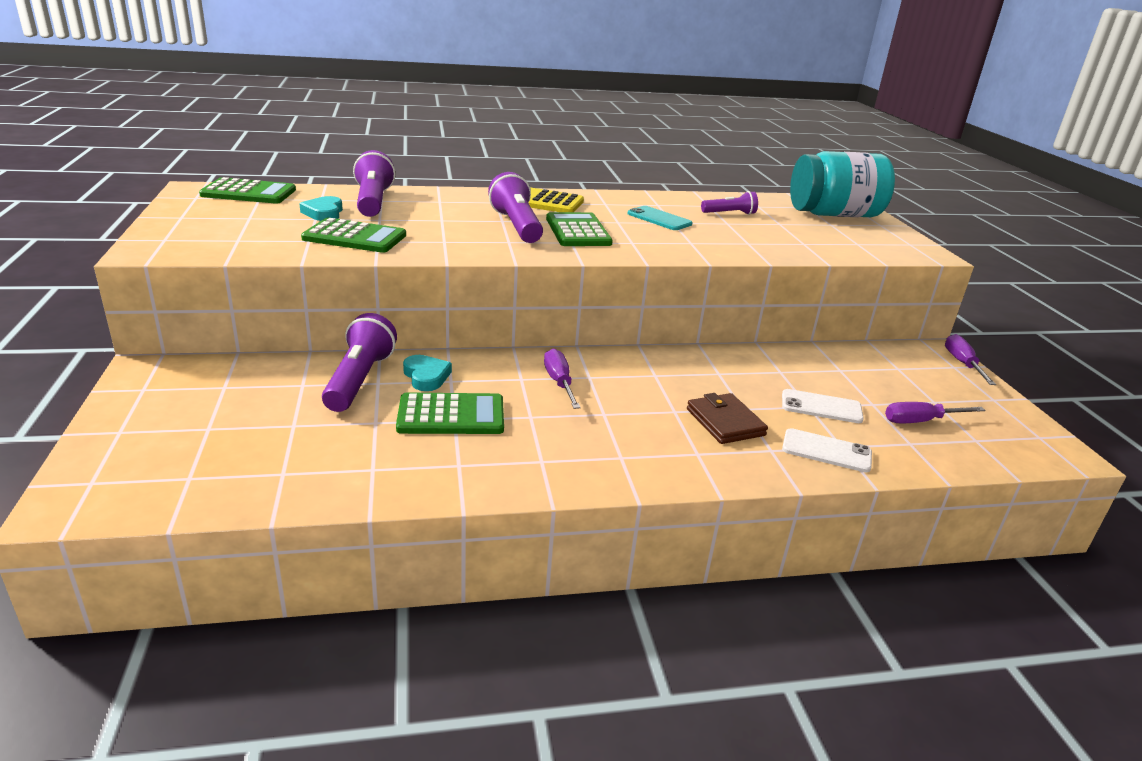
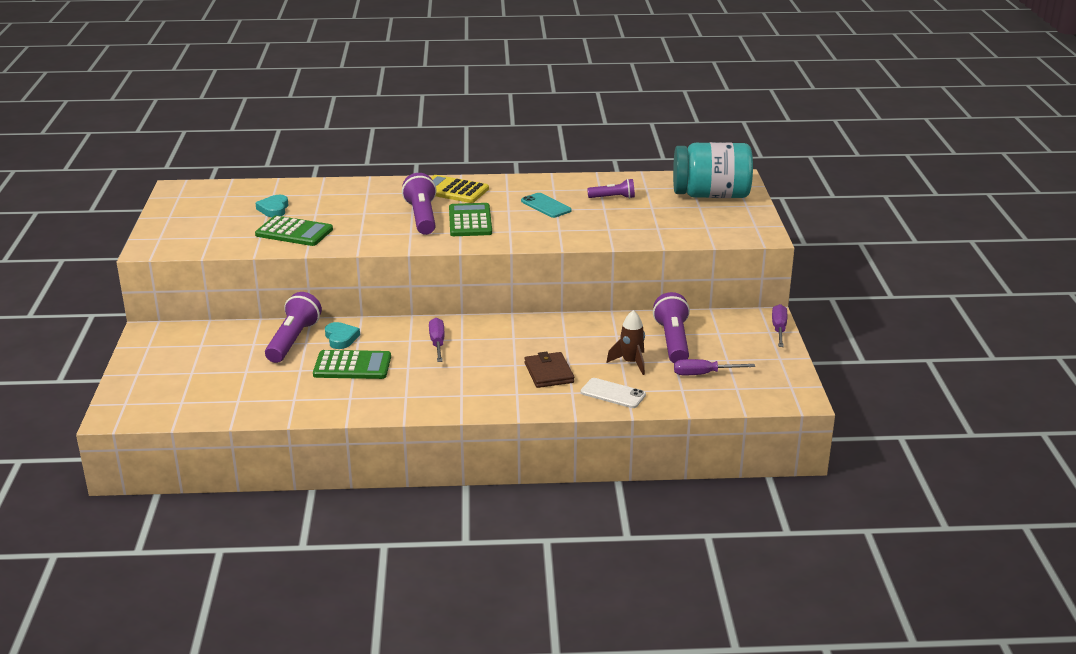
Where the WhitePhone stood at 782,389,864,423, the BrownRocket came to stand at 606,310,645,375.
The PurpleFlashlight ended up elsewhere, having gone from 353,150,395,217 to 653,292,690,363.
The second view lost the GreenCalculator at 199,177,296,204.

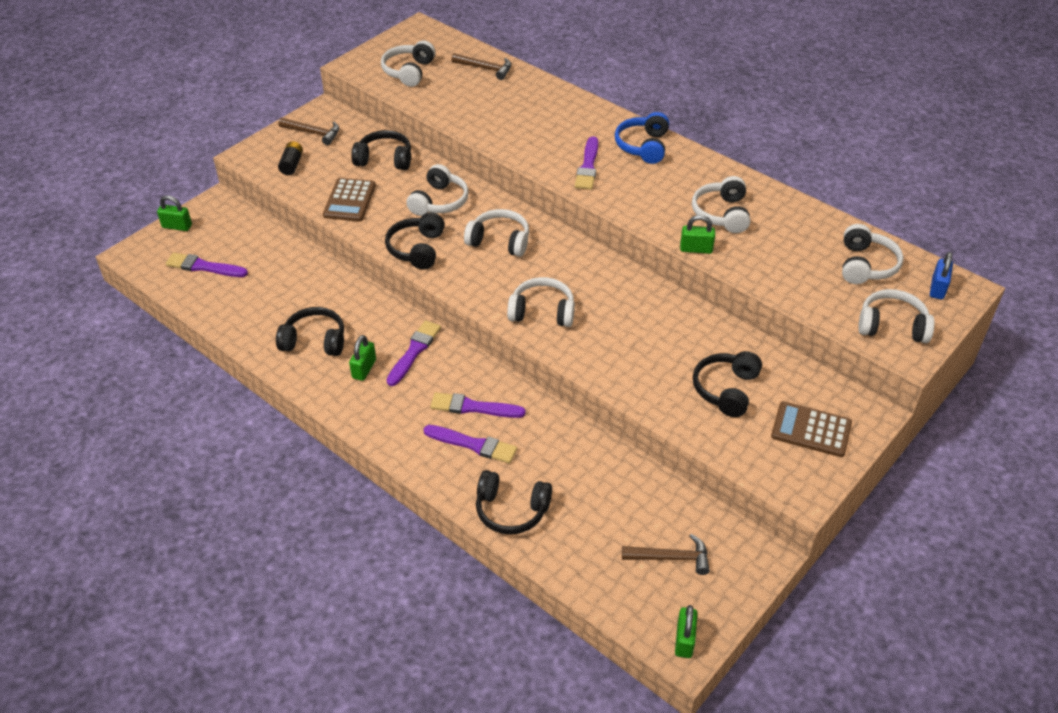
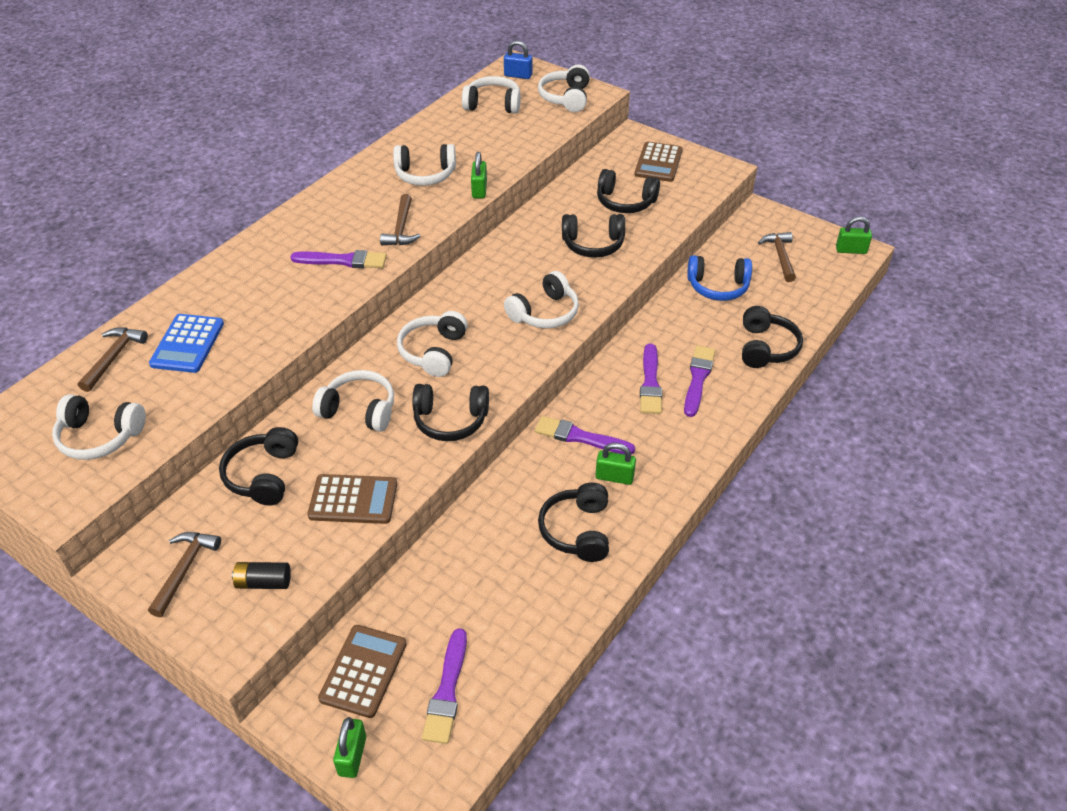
The second view gained the BlueCalculator at 149,314,224,373.
The second view gained the BrownCalculator at 318,625,407,718.
The second view gained the BrownHammer at 380,194,420,246.
The WhiteHeadphones at 507,277,575,327 ended up facing another way, 135 degrees counterclockwise from before.
The second view gained the BlackHeadphones at 562,214,625,258.
The BlueHeadphones ended up elsewhere, having gone from 615,112,669,164 to 687,255,752,301.

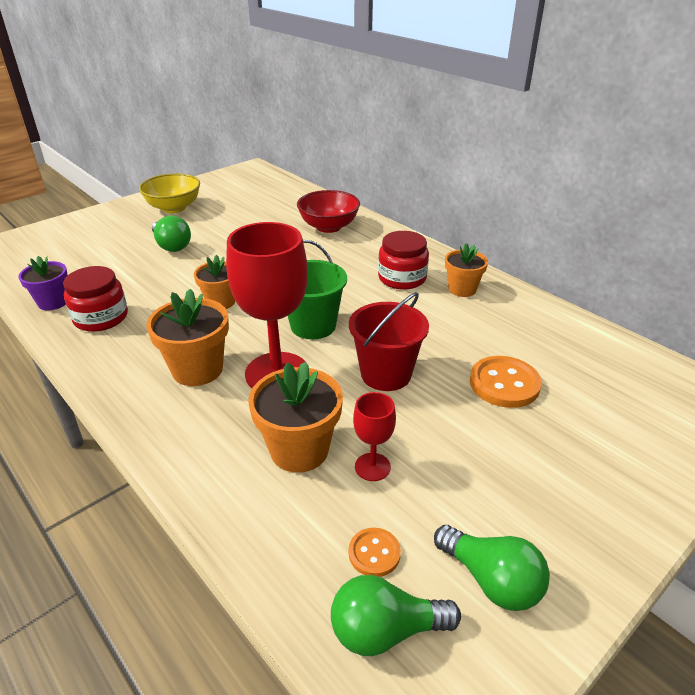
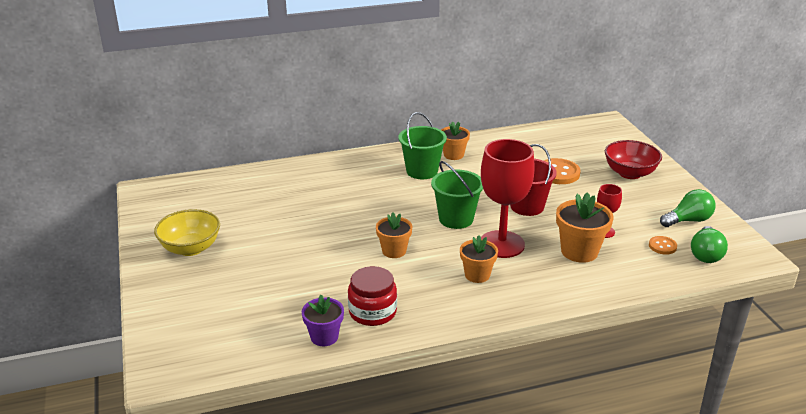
Where the RedJar stood at 378,231,429,290, the GreenBucket came to stand at 399,112,447,179.
The size of the OrangeFlowerPot at 147,289,229,386 changed by a factor of 0.66.
The RedBowl ended up elsewhere, having gone from 297,190,360,233 to 605,140,662,179.
The second view lost the GreenLightBulb at 152,216,191,252.

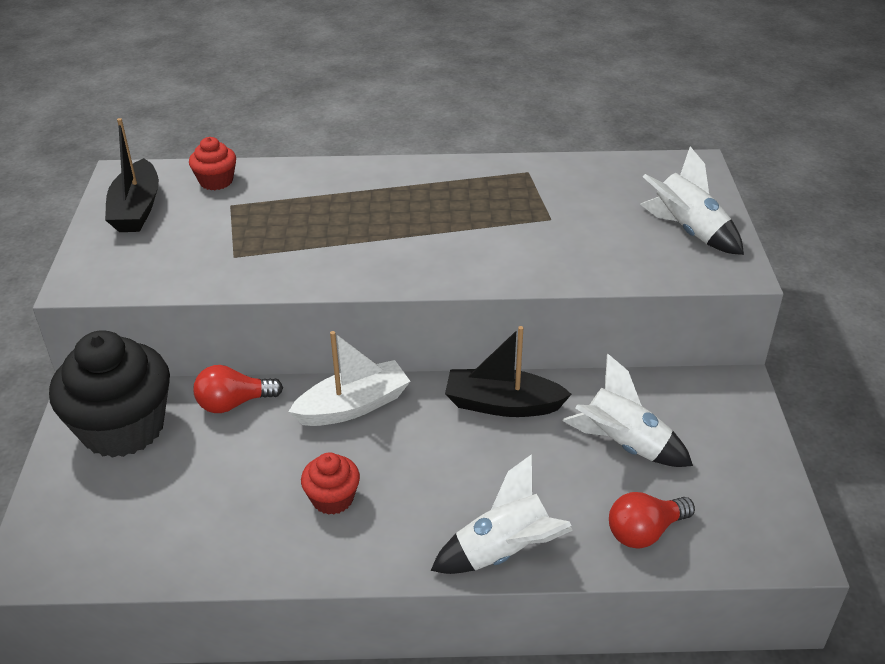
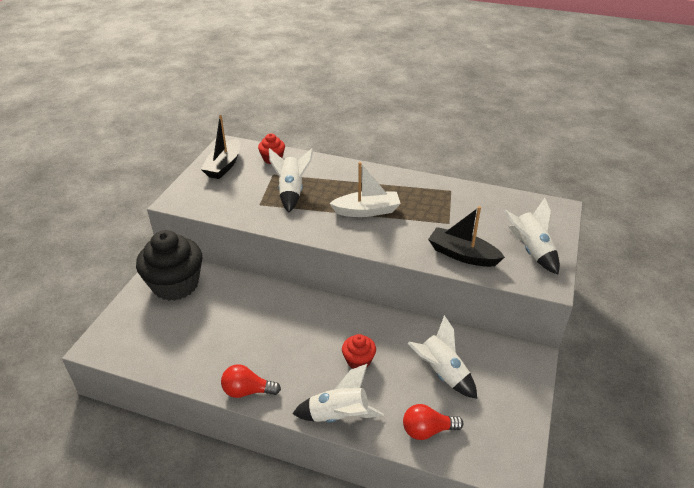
The RedLightBulb ended up elsewhere, having gone from 194,365,283,413 to 221,364,281,398.
The second view gained the WhiteRocket at 269,148,313,212.
The WhiteBoat ended up elsewhere, having gone from 288,331,410,426 to 329,162,401,217.
The RedCupcake ended up elsewhere, having gone from 301,452,360,515 to 342,334,376,369.
The BlackBoat ended up elsewhere, having gone from 445,326,572,417 to 428,206,505,267.

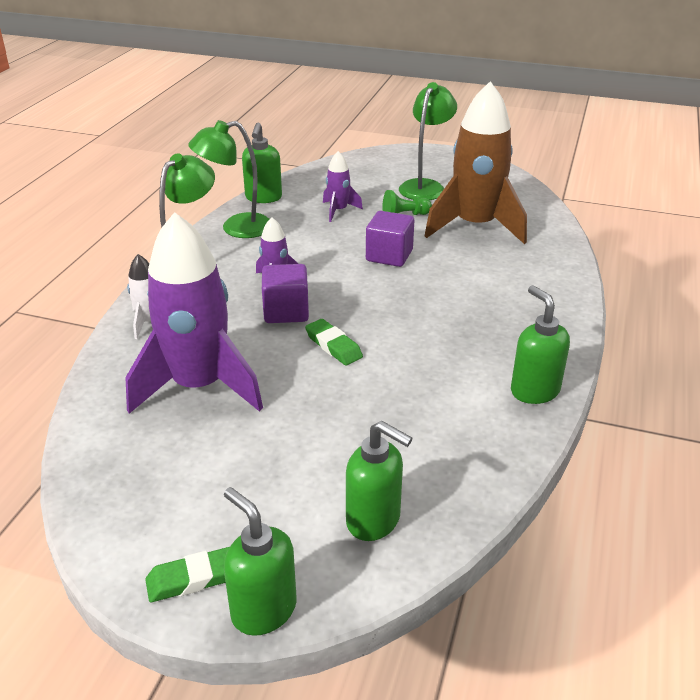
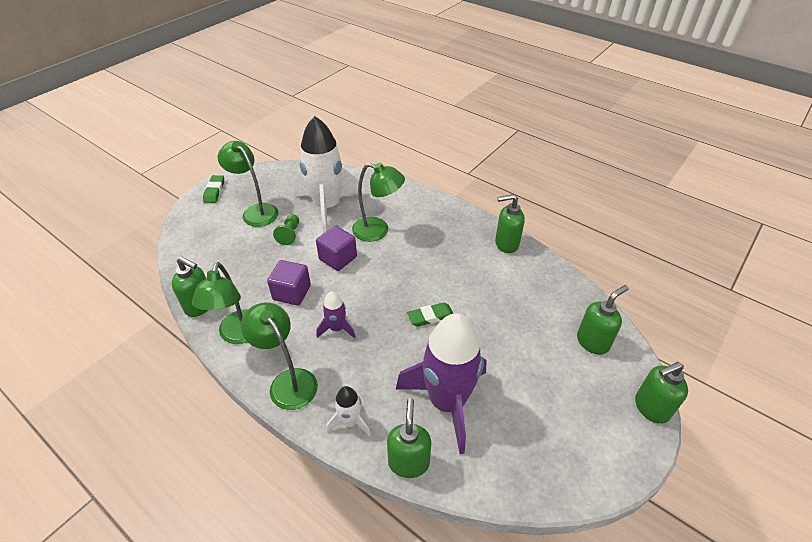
The GreenEraser ended up elsewhere, having gone from 145,547,230,602 to 203,175,224,203.
The PurpleCube ended up elsewhere, having gone from 262,264,309,323 to 267,260,311,306.
What was the BrownRocket at 425,81,527,244 turned into the WhiteRocket at 294,116,359,234.
The second view gained the GreenLamp at 352,163,405,242.
The second view gained the GreenSoapDispenser at 387,398,431,478.
The second view lost the PurpleRocket at 323,151,363,222.

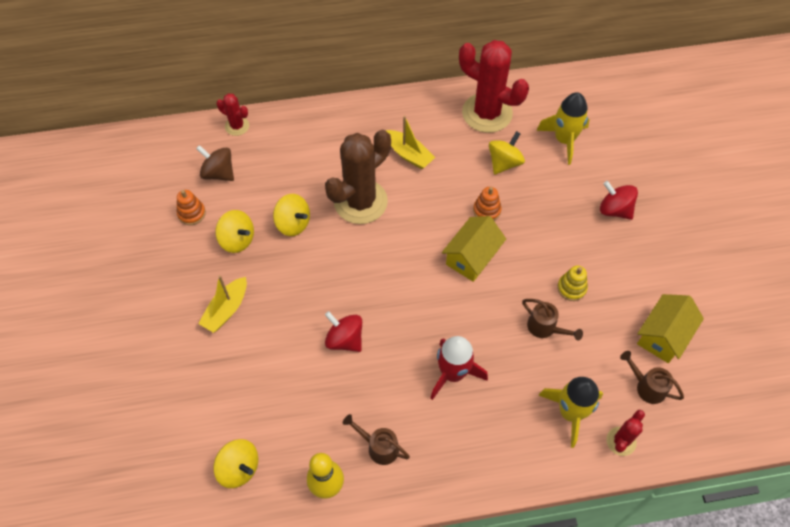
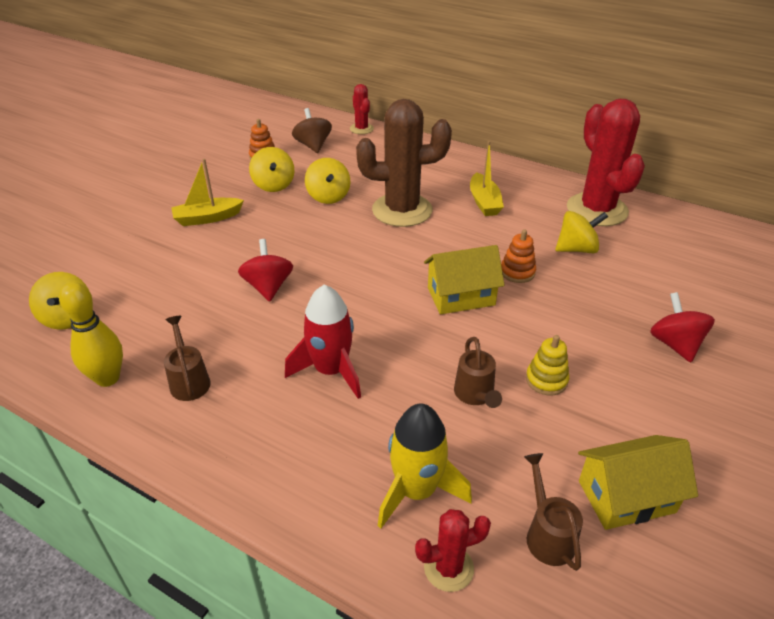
The second view lost the YellowRocket at 536,92,590,165.

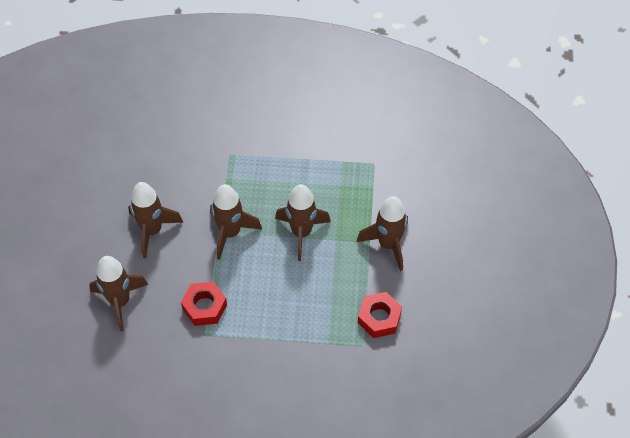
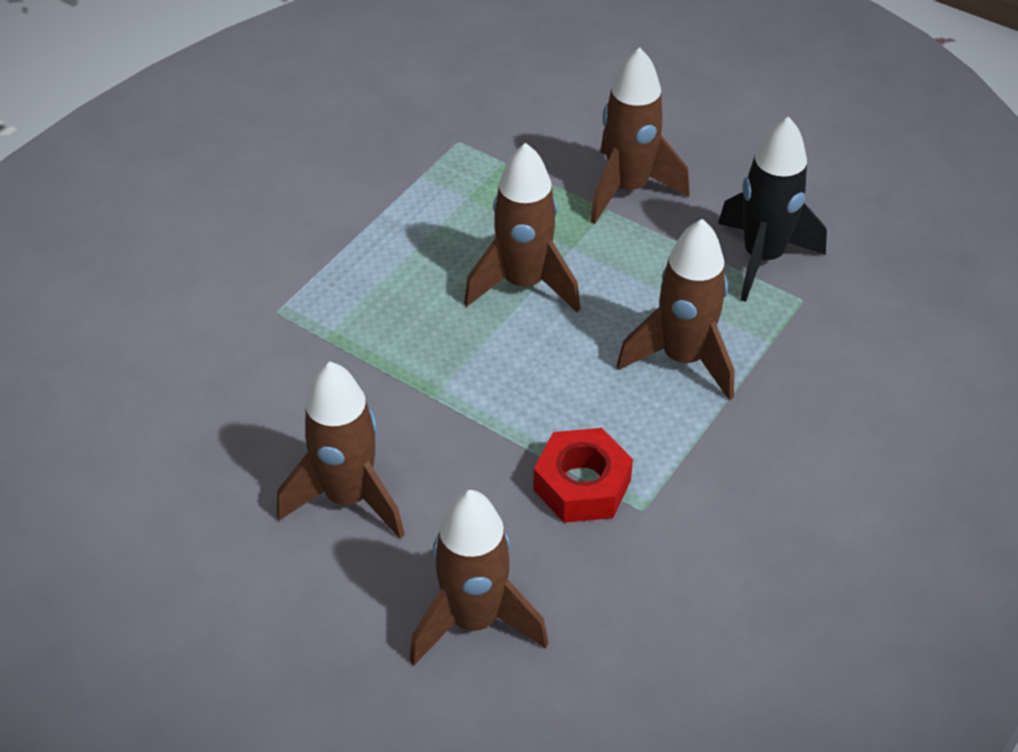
The BrownRocket ended up elsewhere, having gone from 210,184,262,260 to 617,219,735,401.
Where the RedNut stood at 358,292,402,338, the BlackRocket came to stand at 718,117,827,302.

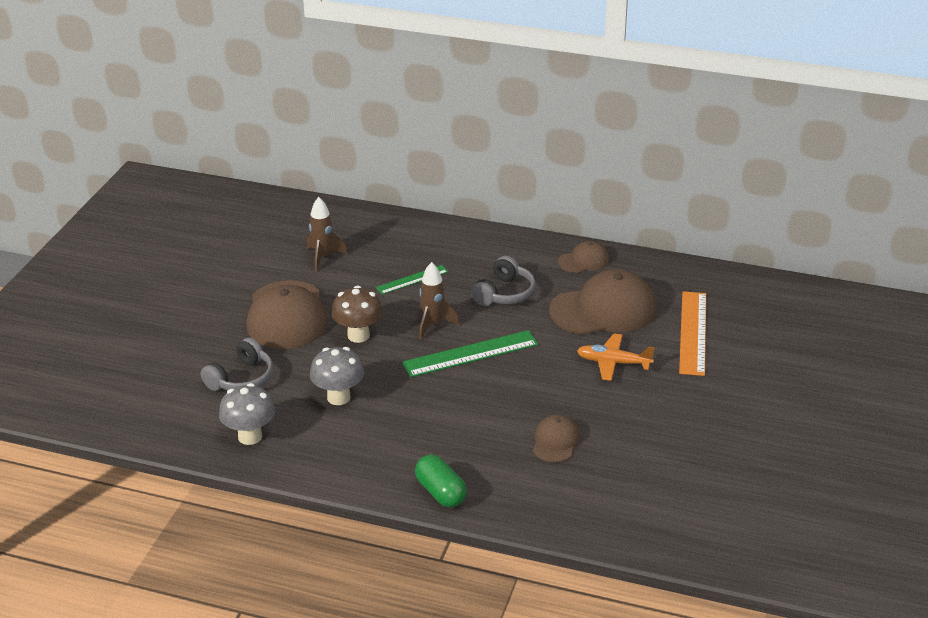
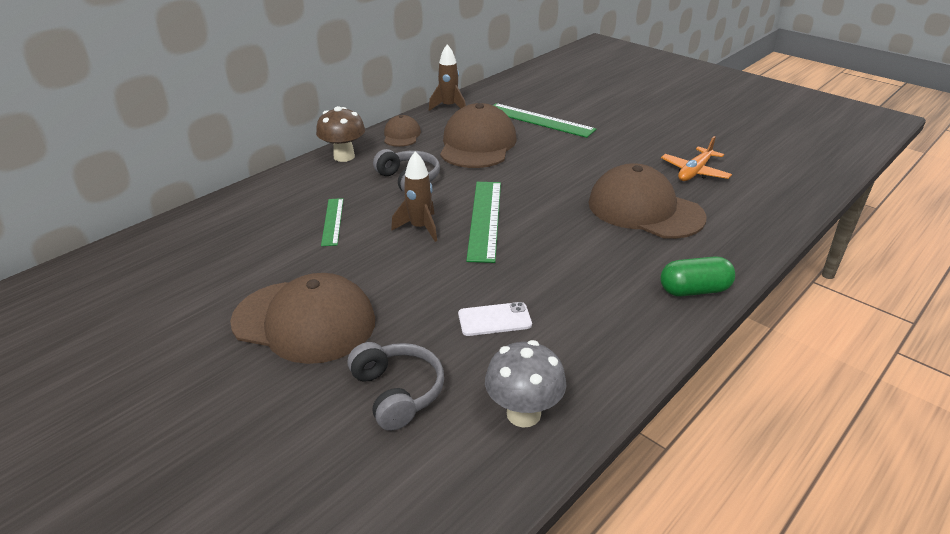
The BrownMushroom ended up elsewhere, having gone from 331,285,383,343 to 316,106,365,162.
The BrownRocket ended up elsewhere, having gone from 307,197,348,272 to 429,44,466,111.
Where the GreyMushroom stood at 310,347,364,405, the WhitePhone came to stand at 458,302,532,336.
What was the OrangeRuler at 679,291,706,376 turned into the GreenRuler at 493,103,596,138.
The size of the BrownCap at 533,415,580,463 changed by a factor of 1.96.
The OrangePlane ended up elsewhere, having gone from 577,333,655,381 to 661,136,732,181.

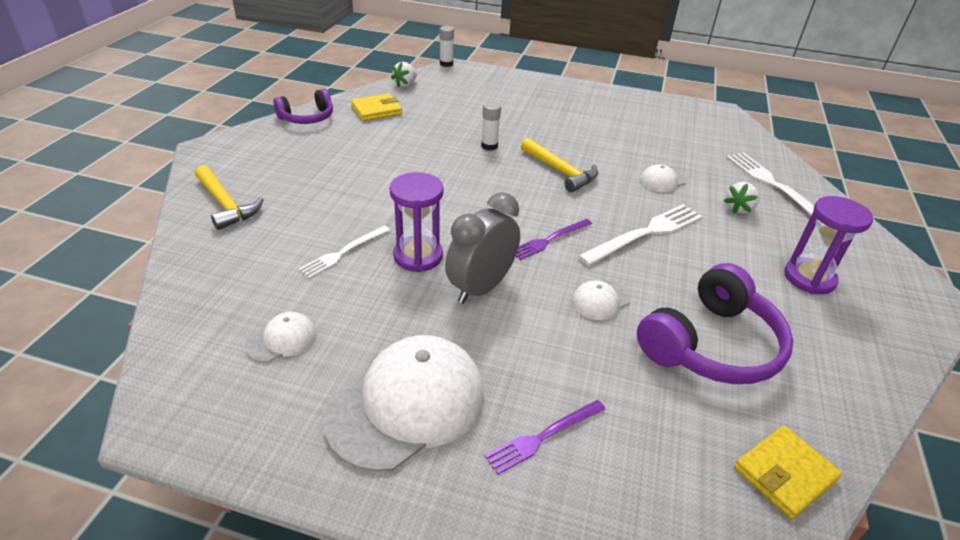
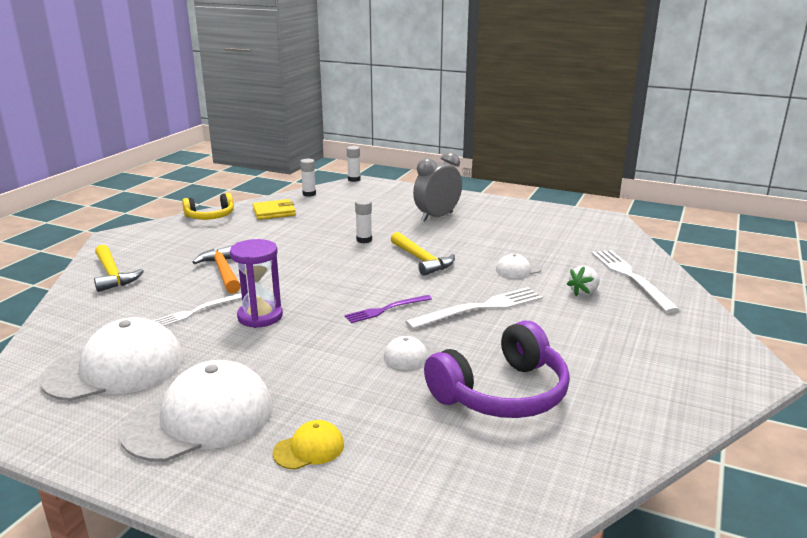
The size of the WhiteCap at 245,312,317,362 changed by a factor of 2.19.
What was the PurpleHeadphones at 274,89,333,124 turned into the YellowHeadphones at 182,193,234,220.
The second view gained the OrangeHammer at 192,245,241,294.
Where the PurpleFork stood at 485,400,606,474, the YellowCap came to stand at 273,420,344,470.
Where the WhiteStrawberry stood at 391,62,417,87, the WhiteGlueStick came to stand at 300,159,316,197.
The GreyClock ended up elsewhere, having gone from 445,192,520,304 to 413,152,462,222.
The second view lost the YellowWallet at 734,426,842,520.
The second view lost the PurpleHourglass at 784,196,873,294.

